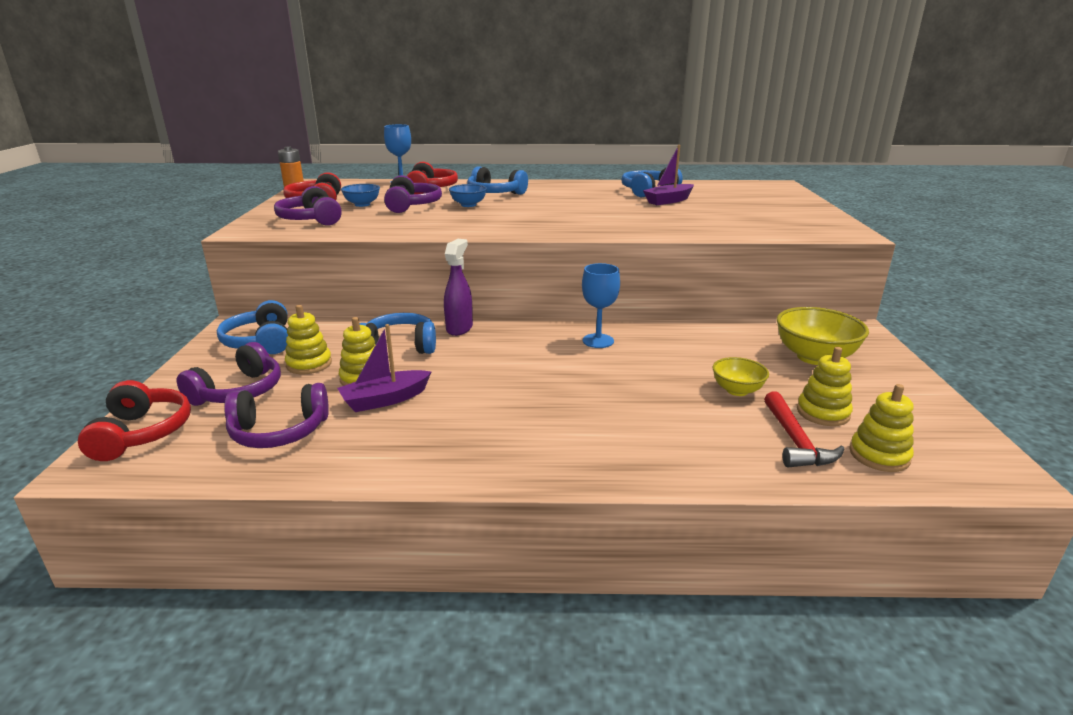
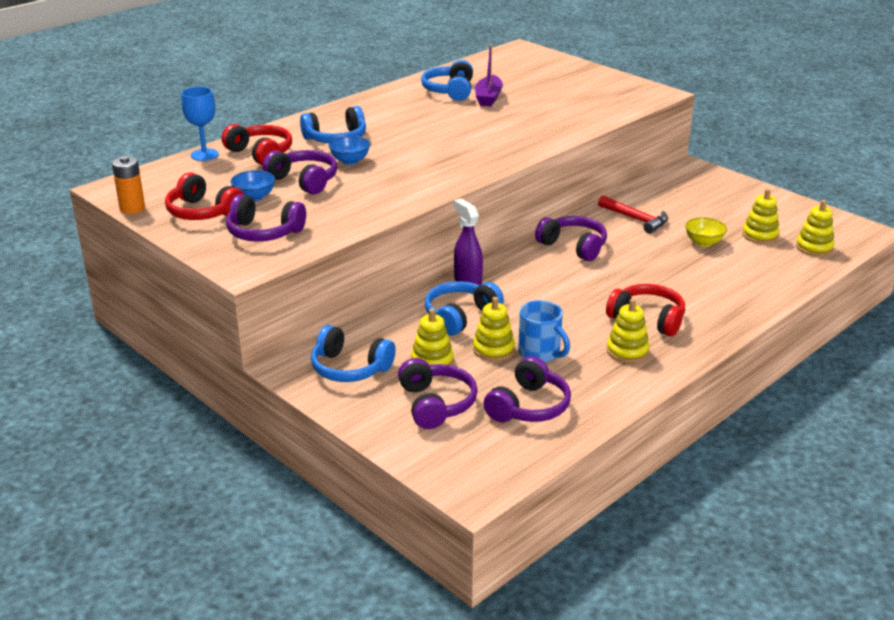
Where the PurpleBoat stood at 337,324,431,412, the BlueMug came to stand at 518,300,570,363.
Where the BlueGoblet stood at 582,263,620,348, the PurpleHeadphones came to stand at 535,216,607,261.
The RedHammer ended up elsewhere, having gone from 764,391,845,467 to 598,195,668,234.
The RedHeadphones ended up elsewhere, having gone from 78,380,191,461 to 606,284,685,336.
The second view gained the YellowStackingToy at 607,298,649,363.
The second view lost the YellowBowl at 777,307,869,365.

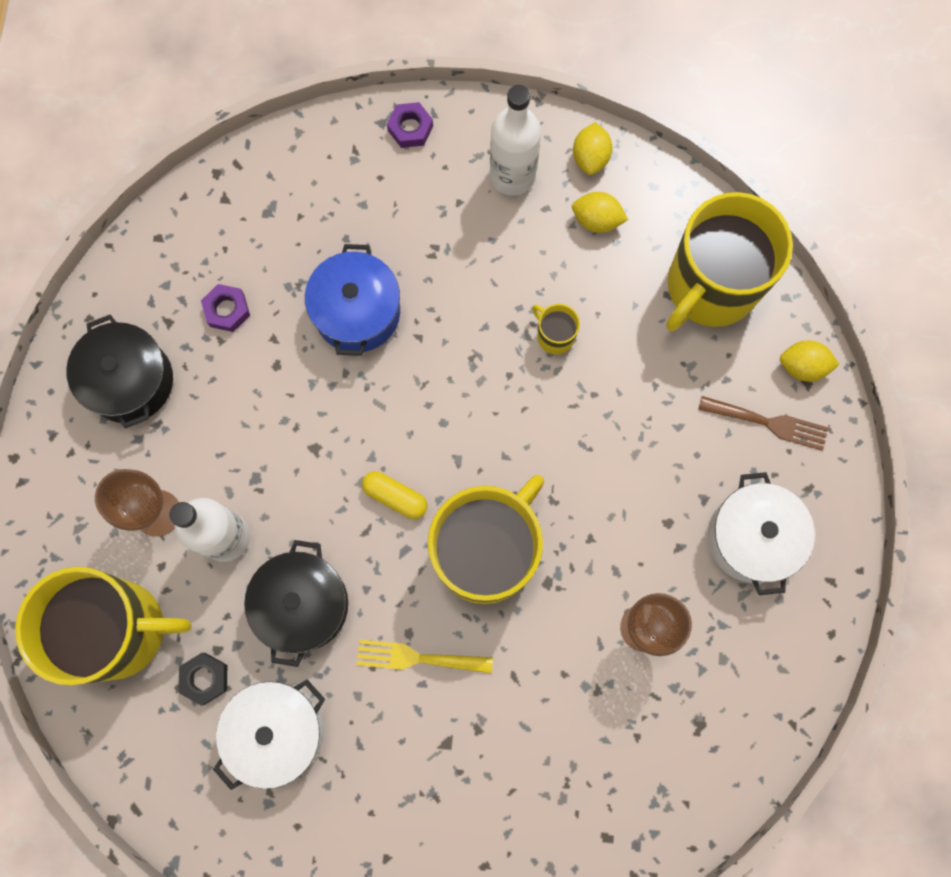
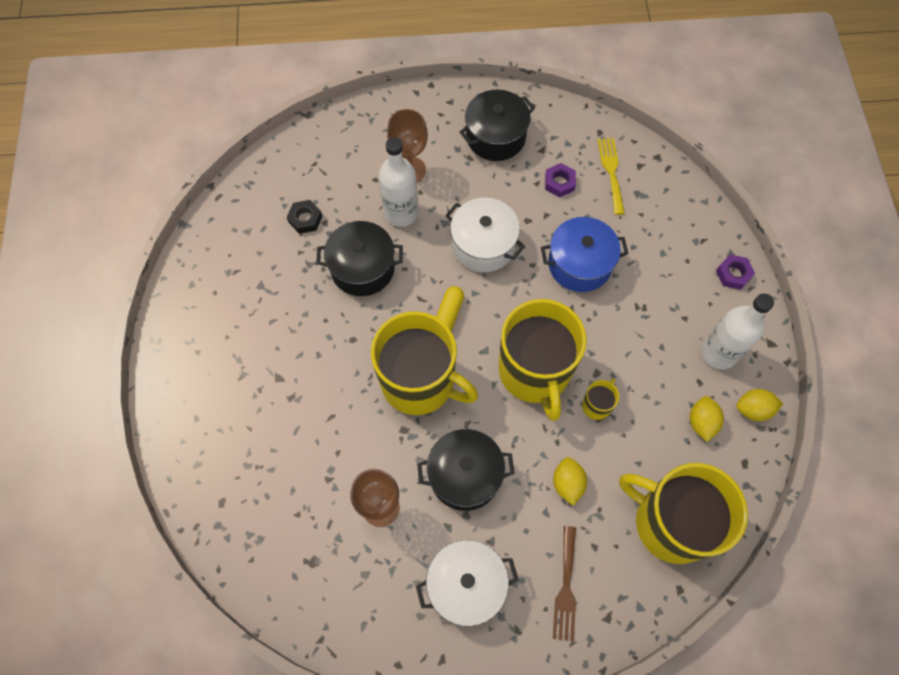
The second view gained the BlackPot at 417,429,515,511.
The WhitePot ended up elsewhere, having gone from 213,680,325,790 to 445,198,525,272.
The YellowMug ended up elsewhere, having gone from 15,567,192,686 to 499,299,587,421.
The YellowLemon ended up elsewhere, having gone from 780,341,840,382 to 553,457,587,506.
The YellowFork ended up elsewhere, having gone from 356,640,493,673 to 598,138,625,215.

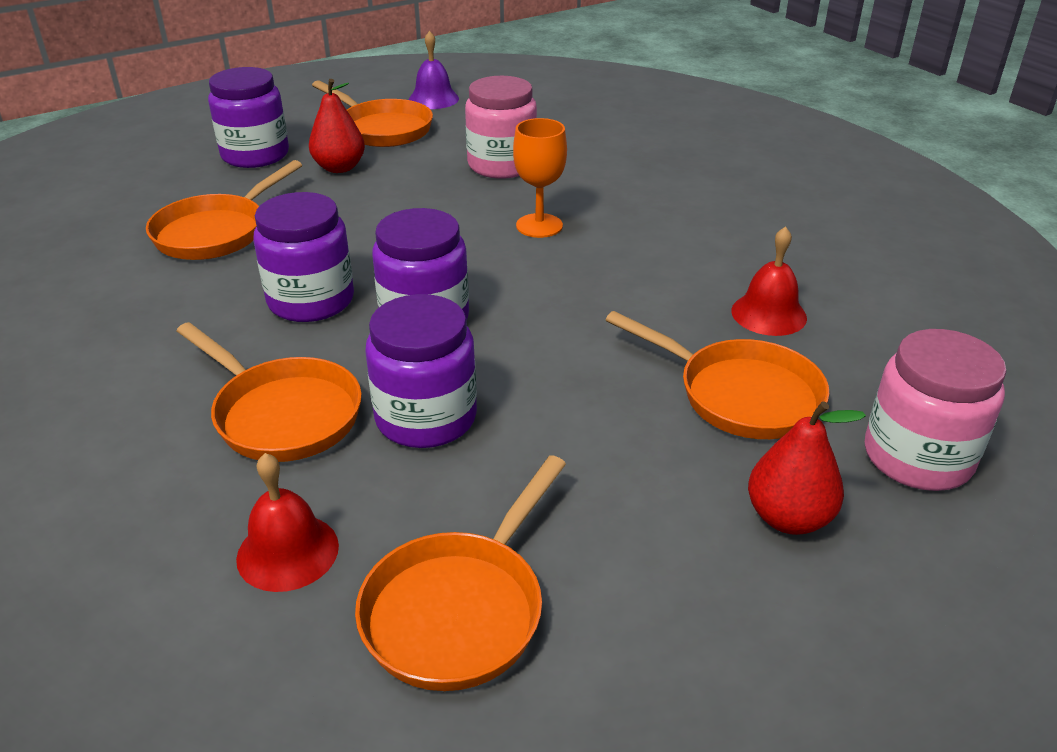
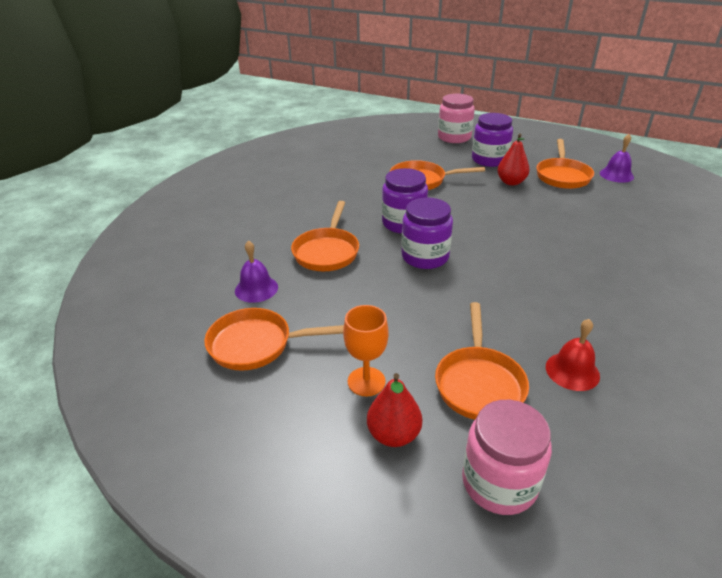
What was the RedBell at 236,453,339,592 turned into the PurpleBell at 235,240,278,303.
The OrangeGoblet ended up elsewhere, having gone from 513,118,567,238 to 343,305,389,396.
The PinkJar ended up elsewhere, having gone from 465,76,537,179 to 438,94,475,143.
The second view lost the PurpleJar at 365,294,477,448.

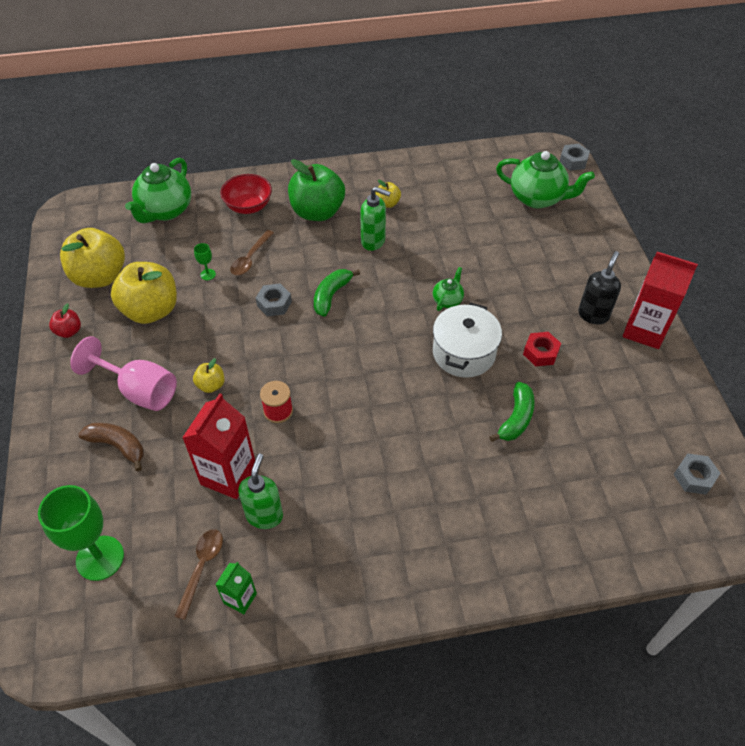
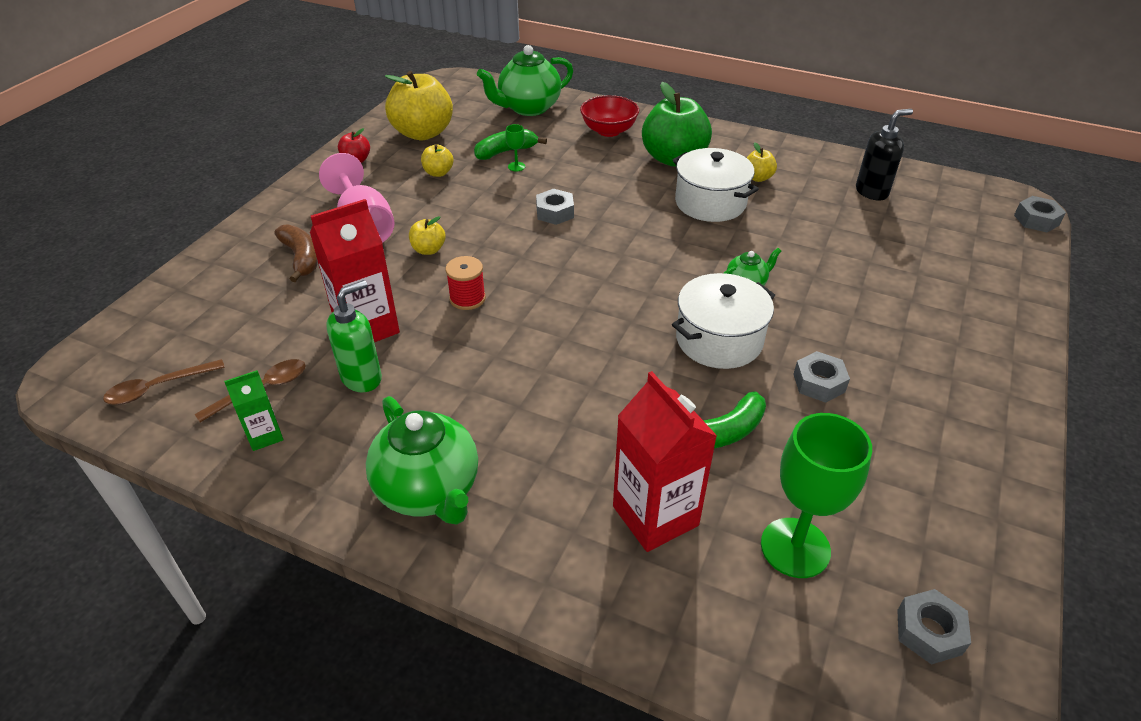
The BrownSpoon ended up elsewhere, having gone from 230,230,274,275 to 103,359,225,405.
The GreenTeapot ended up elsewhere, having gone from 496,151,595,208 to 366,396,478,525.
The size of the YellowApple at 111,262,177,324 changed by a factor of 0.46.
The GreenBanana ended up elsewhere, having gone from 314,269,360,317 to 474,129,547,160.
The RedCarton ended up elsewhere, having gone from 623,252,698,349 to 613,371,717,552.
Where the GreenSoapDispenser stood at 360,187,391,251, the WhitePot came to stand at 673,148,759,222.
The GreenGoblet ended up elsewhere, having gone from 38,485,124,581 to 761,413,872,578.
What was the RedNut at 523,332,561,366 turned into the GreyNut at 793,351,850,403.
The BlackSoapDispenser ended up elsewhere, having gone from 578,251,621,324 to 856,109,913,201.

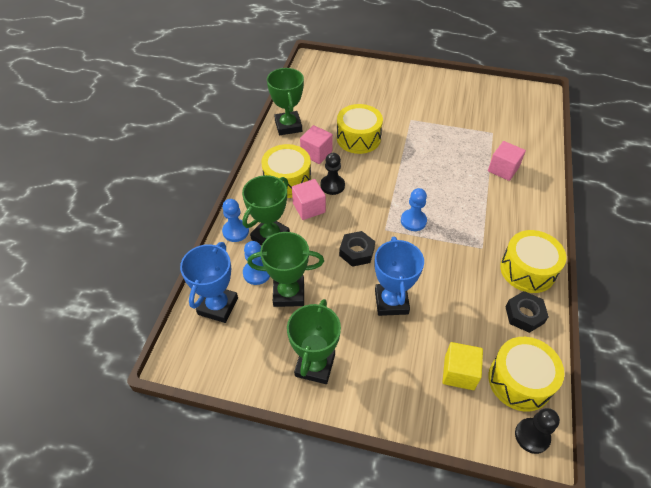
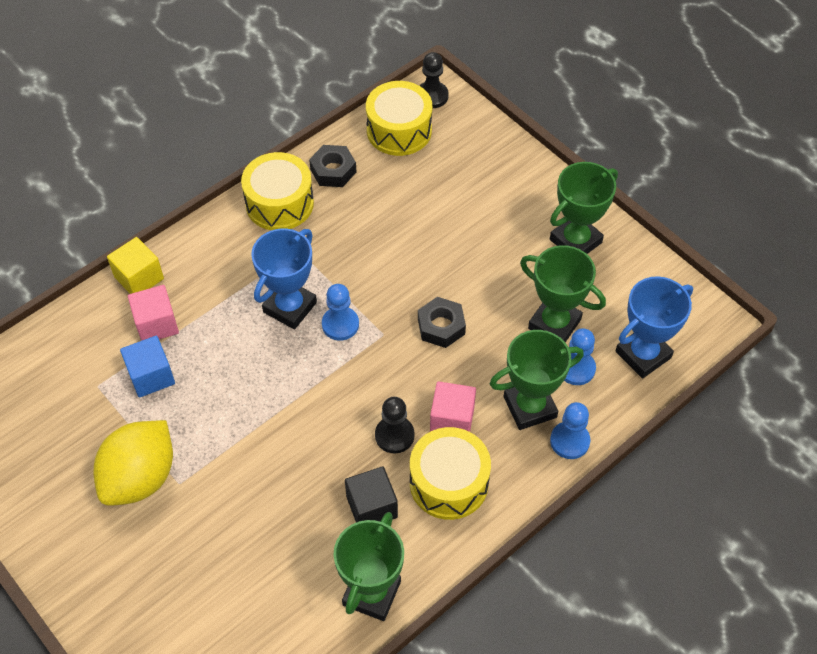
The second view gained the YellowLemon at 94,420,173,506.
The YellowCube ended up elsewhere, having gone from 442,342,483,390 to 107,237,164,294.
The second view gained the BlueCube at 120,336,175,398.
The BlueTrophy ended up elsewhere, having gone from 375,237,424,316 to 251,229,317,329.
What was the PinkCube at 300,125,333,164 turned into the BlackCube at 345,466,398,522.
The second view lost the YellowDrum at 337,104,383,154.

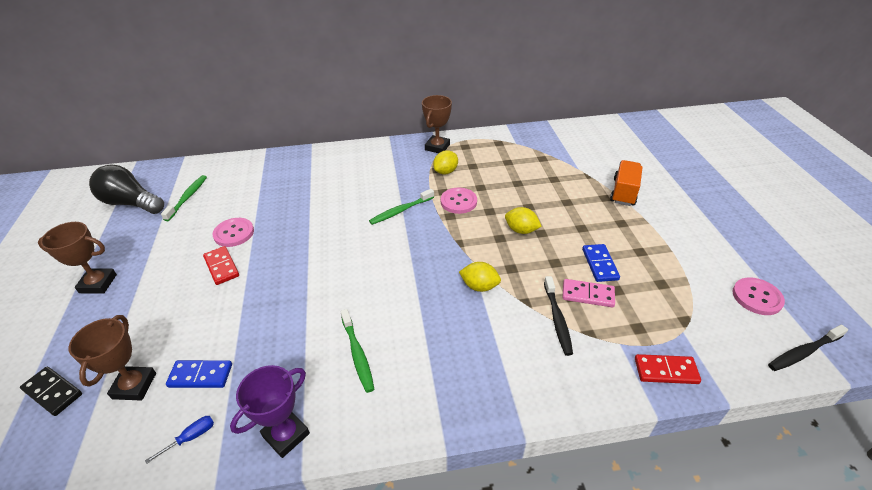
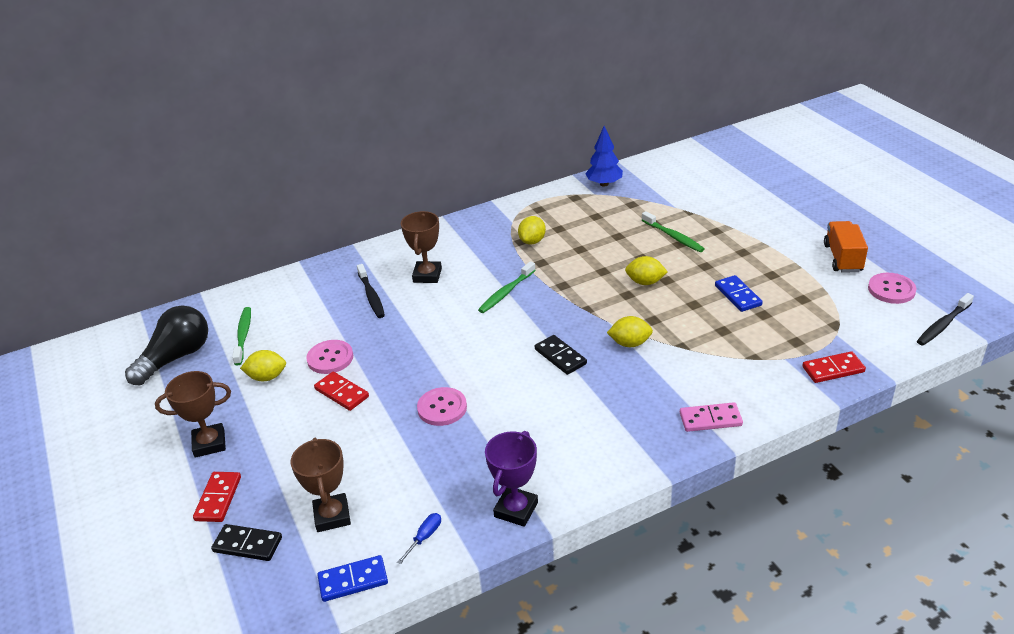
The BlackLightBulb at 89,165,164,214 ended up facing another way, 120 degrees clockwise from before.
The second view gained the RedDomino at 193,472,241,522.
The second view gained the YellowLemon at 240,350,286,381.
The BlueDomino ended up elsewhere, having gone from 166,360,232,388 to 318,555,388,602.
The BlackToothbrush ended up elsewhere, having gone from 544,276,573,356 to 357,264,385,318.
The BrownTrophy ended up elsewhere, having gone from 422,95,452,153 to 401,211,442,283.
The PinkButton ended up elsewhere, having gone from 441,187,477,214 to 417,387,467,426.
The second view gained the BlackDomino at 535,335,587,375.
The second view gained the BlueTree at 585,126,623,186.
The GreenToothbrush ended up elsewhere, having gone from 341,309,374,393 to 642,211,705,252.
The PinkDomino ended up elsewhere, having gone from 562,279,615,307 to 680,402,743,432.
The OrangeTruck ended up elsewhere, having gone from 610,160,643,206 to 824,221,868,273.

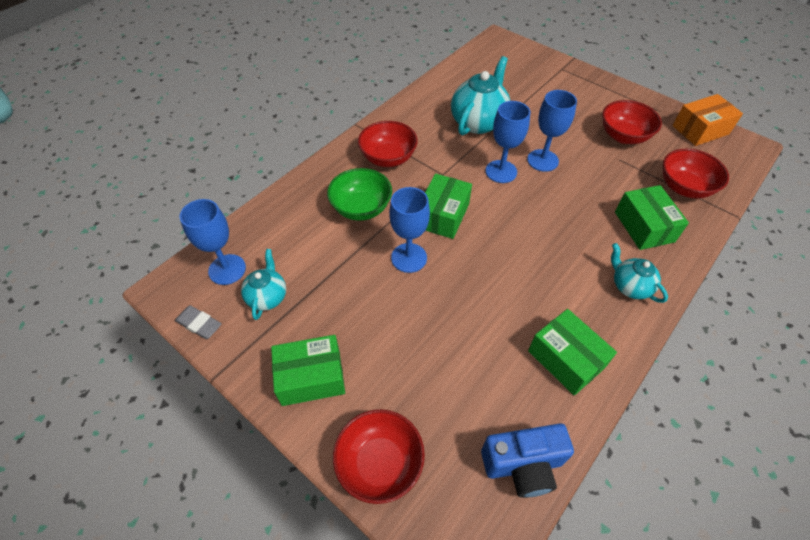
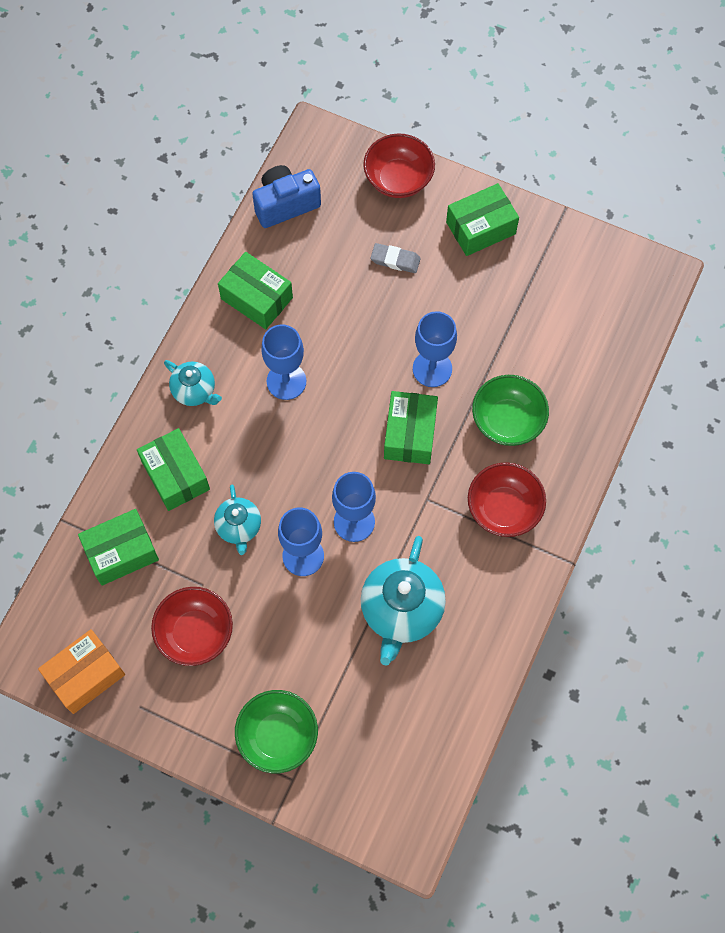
Where the RedBowl stood at 663,149,729,199, the GreenBox came to stand at 78,509,159,585.
The TurquoiseTeapot ended up elsewhere, having gone from 241,249,286,320 to 214,485,261,555.
The second view gained the GreenBowl at 235,690,318,773.
The BlueGoblet ended up elsewhere, having gone from 179,199,246,285 to 261,324,306,400.
The GreyEraser ended up elsewhere, having gone from 175,305,222,339 to 371,243,421,273.

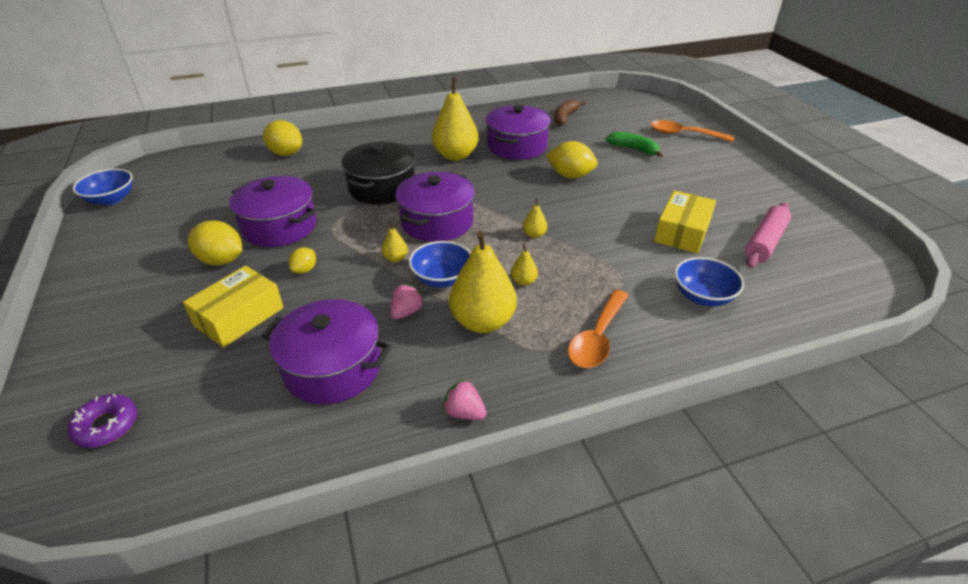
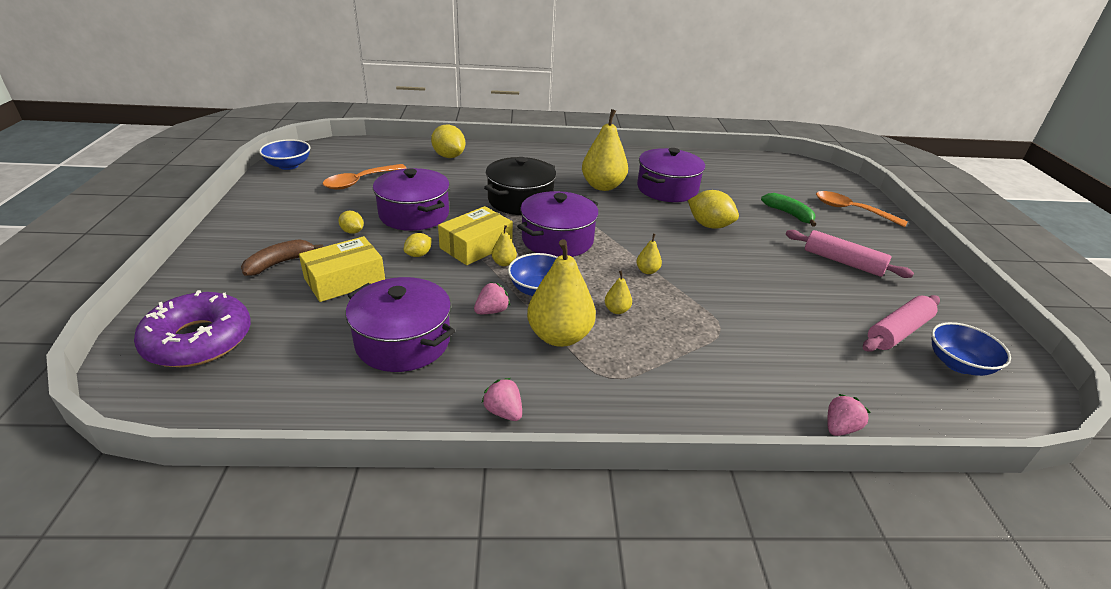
The size of the PurpleDonut at 68,394,137,448 changed by a factor of 1.85.
The BrownBanana ended up elsewhere, having gone from 554,99,586,126 to 241,239,324,276.
The OrangeSpoon ended up elsewhere, having gone from 568,290,629,368 to 323,164,407,190.
The size of the YellowLemon at 188,220,242,265 changed by a factor of 0.55.
The YellowBox ended up elsewhere, having gone from 654,190,716,253 to 438,206,513,265.
The second view gained the PinkRollingPin at 786,230,914,278.
The second view gained the PinkStrawberry at 827,394,871,436.
The BlueBowl ended up elsewhere, having gone from 675,257,744,306 to 931,322,1011,376.

